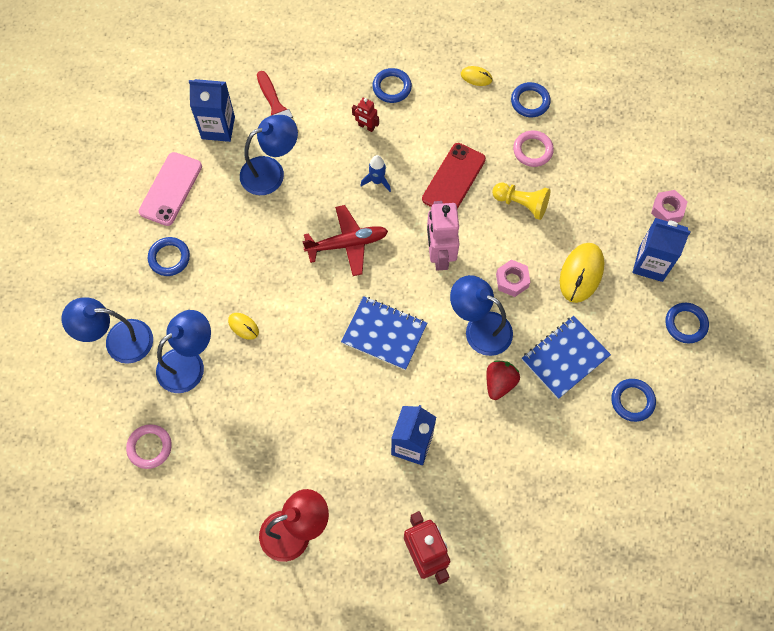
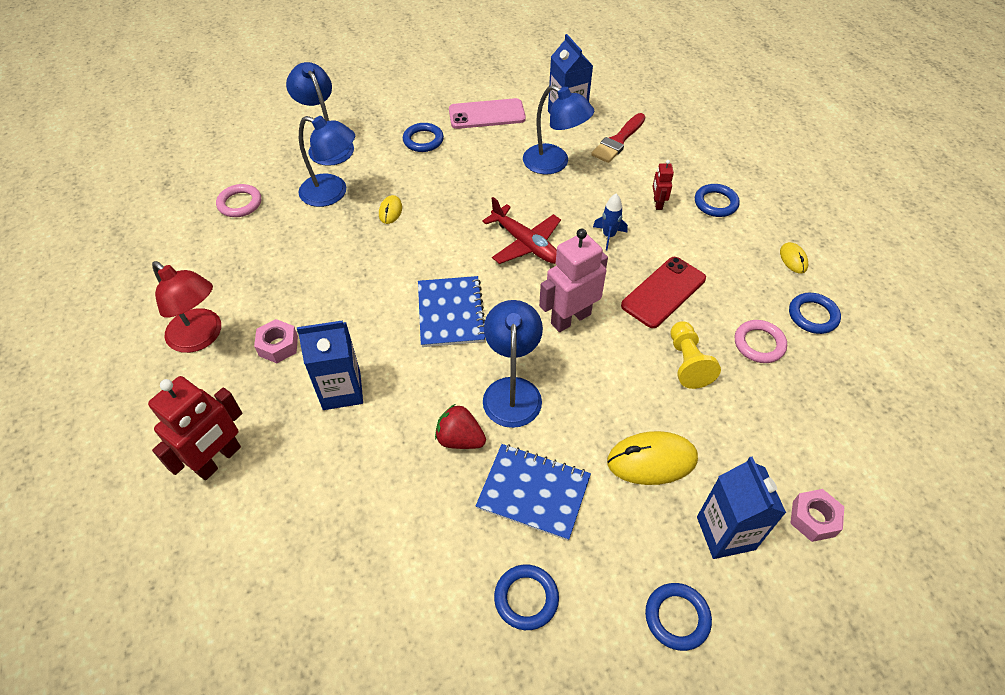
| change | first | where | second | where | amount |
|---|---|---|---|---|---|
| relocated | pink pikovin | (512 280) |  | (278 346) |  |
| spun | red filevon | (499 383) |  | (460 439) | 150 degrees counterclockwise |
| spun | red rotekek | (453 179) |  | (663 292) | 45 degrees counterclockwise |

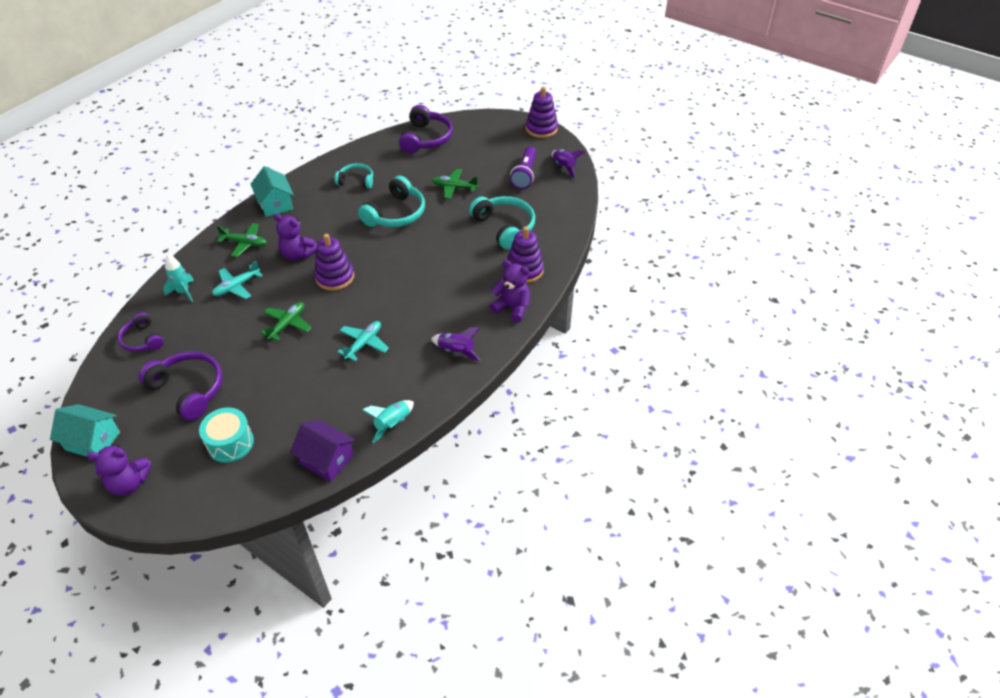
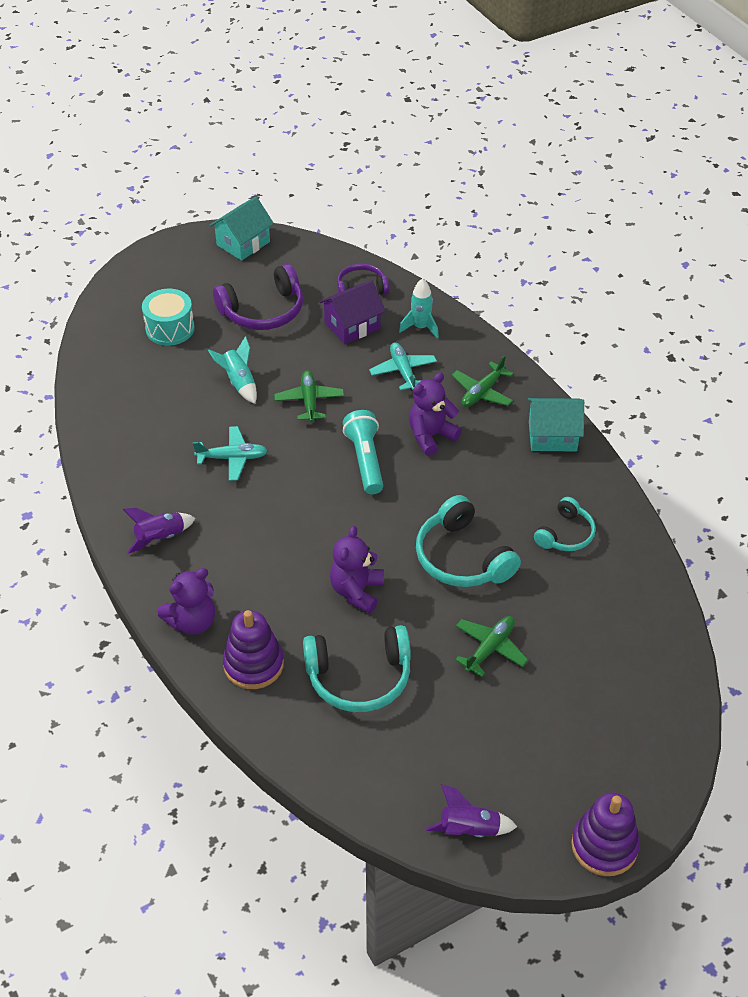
| change | first | where | second | where | amount |
|---|---|---|---|---|---|
| spun | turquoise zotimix | (364 344) |  | (232 458) | 60 degrees counterclockwise |
| relocated | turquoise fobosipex | (392 424) |  | (239 382) |  |
| spun | green zotimix | (287 324) |  | (309 401) | 150 degrees counterclockwise |
| relocated | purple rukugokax | (326 460) |  | (352 326) |  |
| relocated | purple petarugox | (129 483) |  | (357 591) |  |
| exchanged | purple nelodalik | (335 277) | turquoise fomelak | (365 460) |  |
| missing | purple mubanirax | (426 138) |  |  |  |
| missing | purple fomelak | (525 174) |  |  |  |

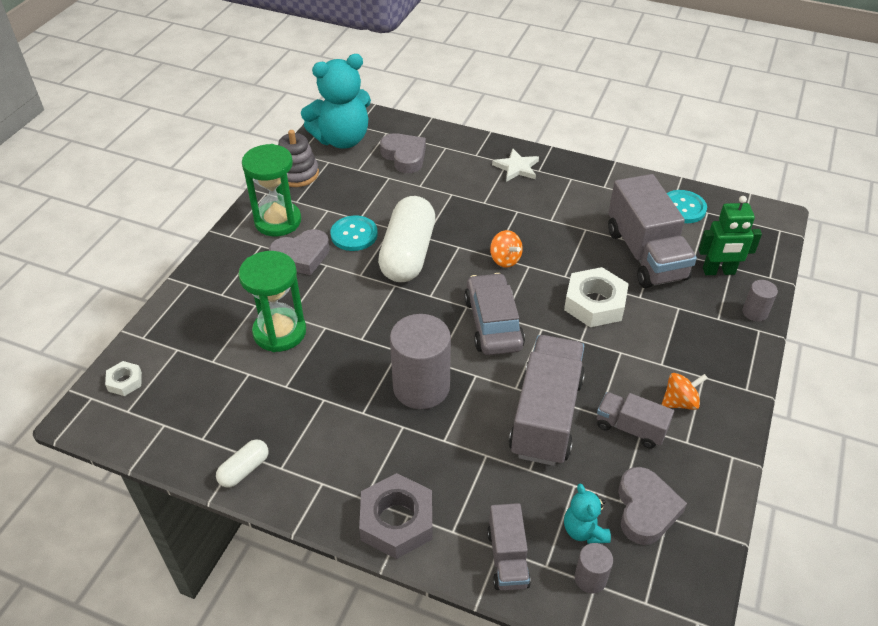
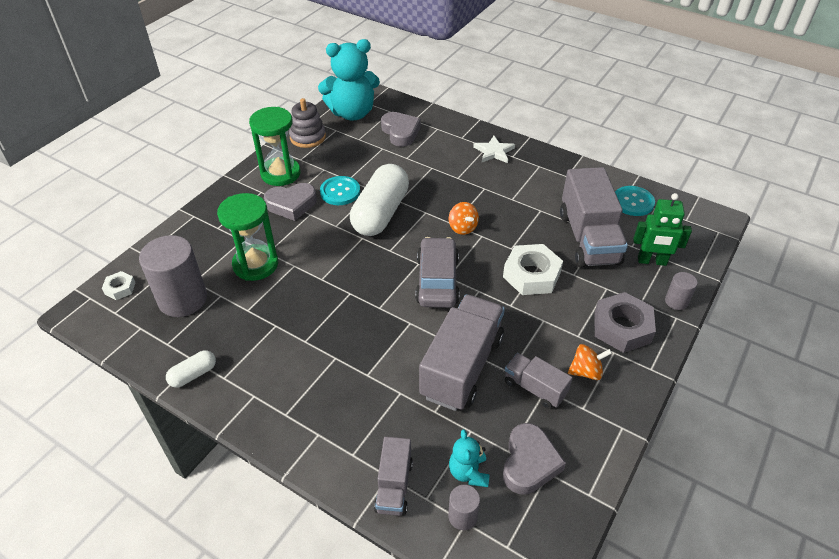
| change | first | where | second | where | amount |
|---|---|---|---|---|---|
| relocated | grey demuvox | (421 387) |  | (183 299) |  |
| relocated | grey pikovin | (397 521) |  | (622 327) |  |

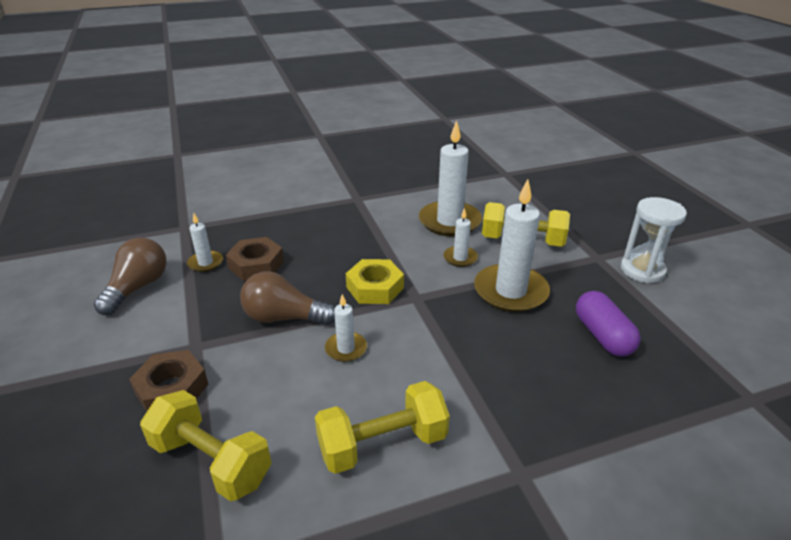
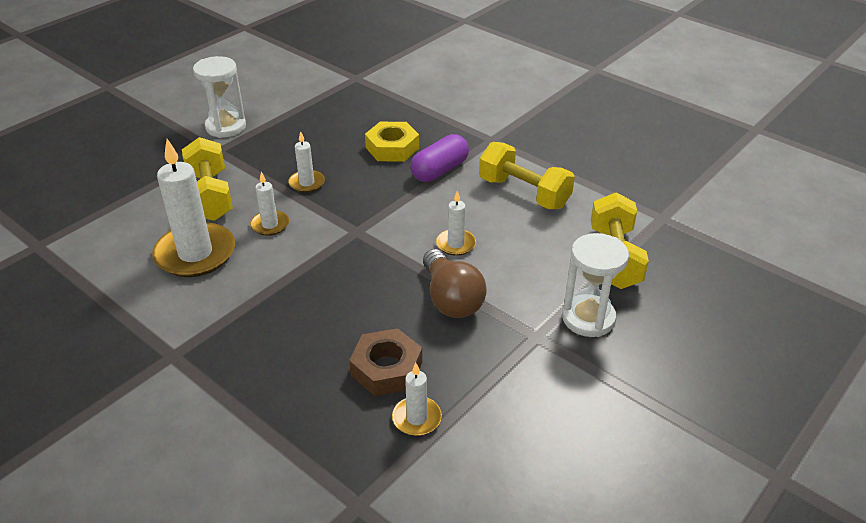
| change | first | where | second | where | amount |
|---|---|---|---|---|---|
| size | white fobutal | (510 291) |  | (307 183) | x0.50 |
| relocated | yellow pikovin | (375 288) |  | (392 148) |  |
| relocated | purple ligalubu | (602 335) |  | (439 170) |  |
| exchanged | brown pikovin | (172 389) | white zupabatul | (588 318) |  |
| missing | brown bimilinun | (138 288) |  |  |  |

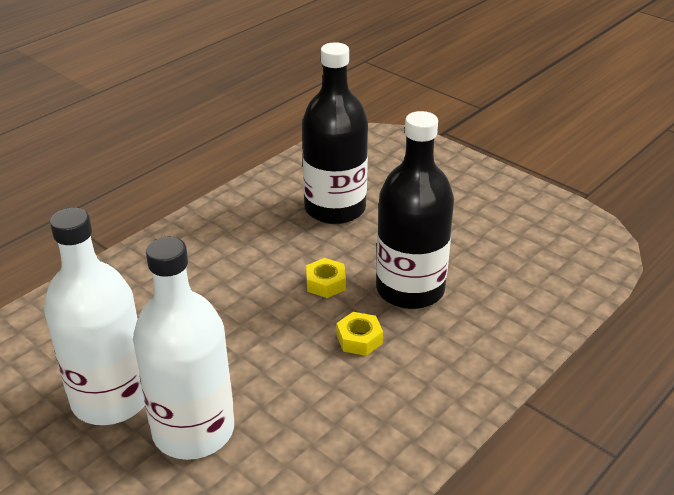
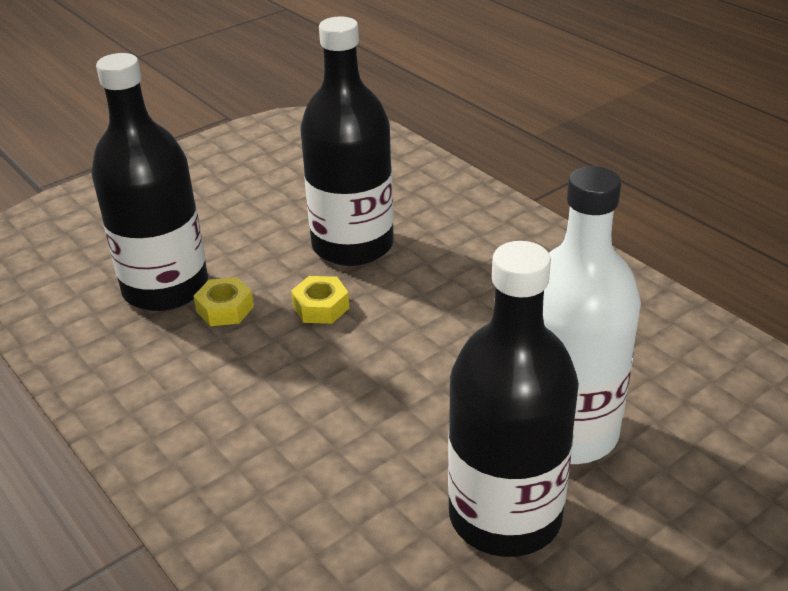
| change | first | where | second | where | amount |
|---|---|---|---|---|---|
| relocated | yellow pikovin | (359 339) |  | (225 309) |  |
| colour | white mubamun | (111 398) | black mubamun | (505 515) |  |

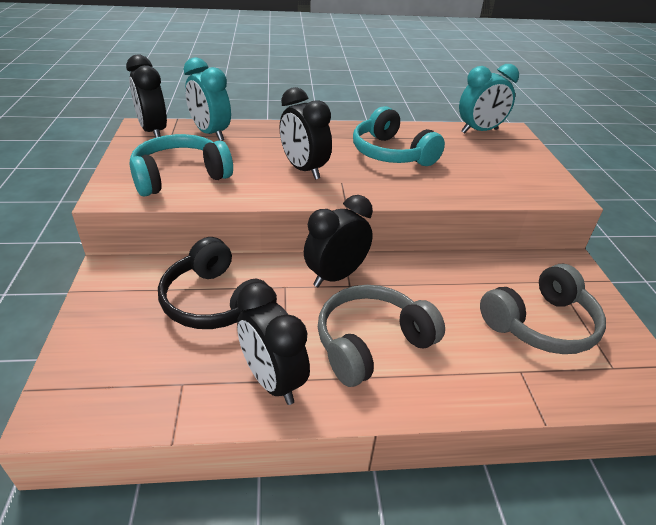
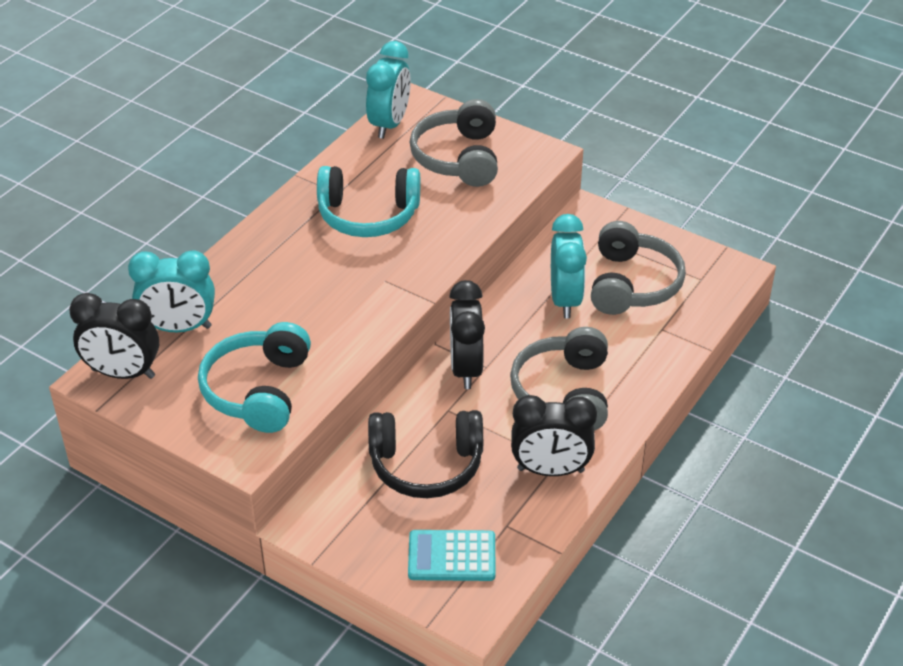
| change | first | where | second | where | amount |
|---|---|---|---|---|---|
| appeared |  |  | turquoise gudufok | (452 556) |  |
| appeared |  |  | grey mubanirax | (458 158) |  |
| appeared |  |  | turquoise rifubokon | (565 300) |  |
| missing | black rifubokon | (304 170) |  |  |  |

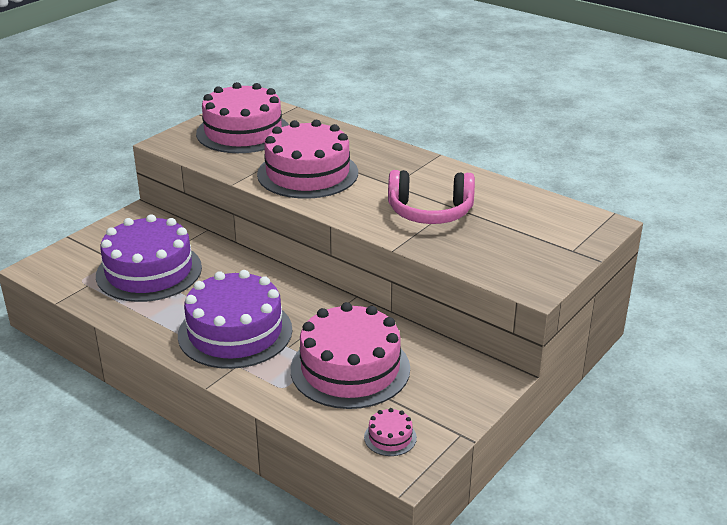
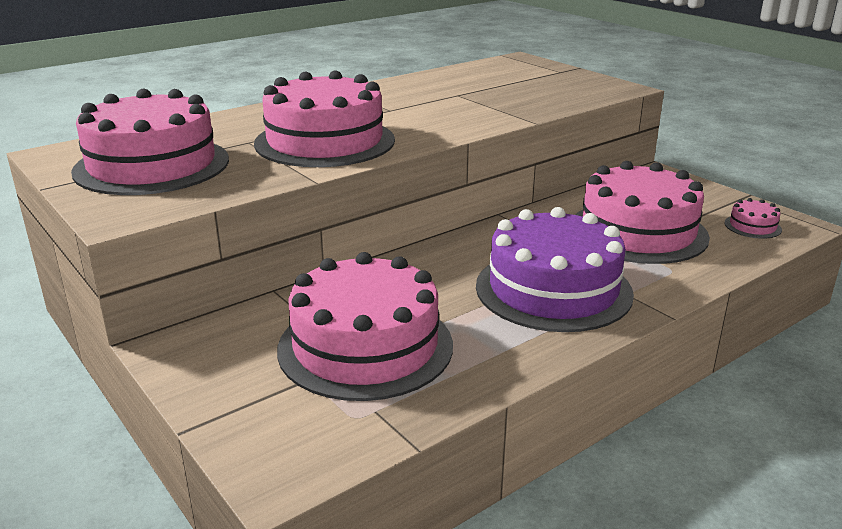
| change | first | where | second | where | amount |
|---|---|---|---|---|---|
| colour | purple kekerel | (149 271) | pink kekerel | (365 346) |  |
| missing | pink mubanirax | (430 212) |  |  |  |

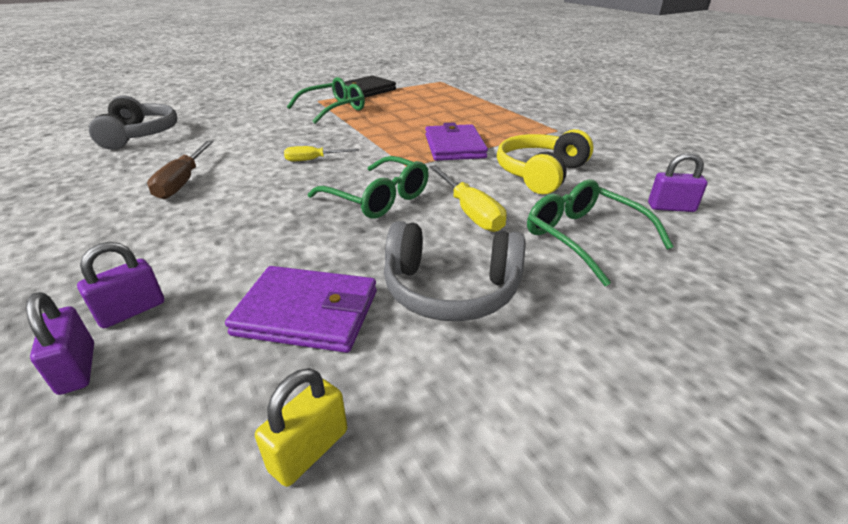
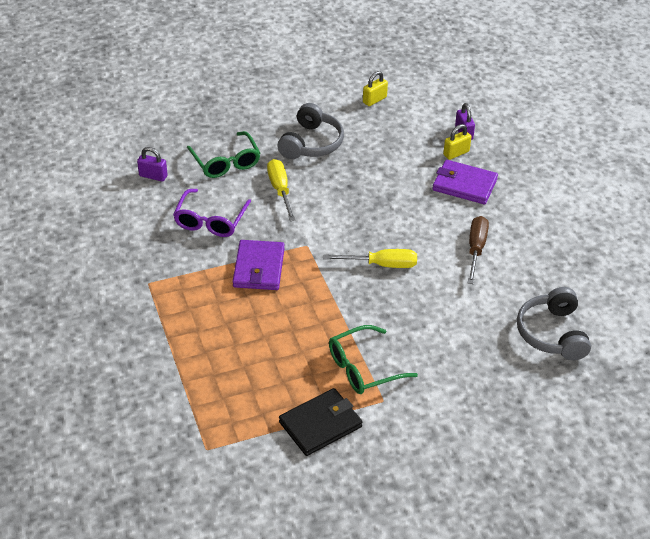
| change | first | where | second | where | amount |
|---|---|---|---|---|---|
| exchanged | yellow mubanirax | (540 173) | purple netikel | (210 220) |  |
| spun | grey mubanirax | (450 289) |  | (311 143) | 90 degrees clockwise |
| size | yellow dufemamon | (313 160) |  | (381 264) | x1.54 |
| relocated | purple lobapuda | (307 312) |  | (464 185) |  |
| colour | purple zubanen | (132 311) | yellow zubanen | (456 153) |  |
| missing | green netikel | (378 198) |  |  |  |

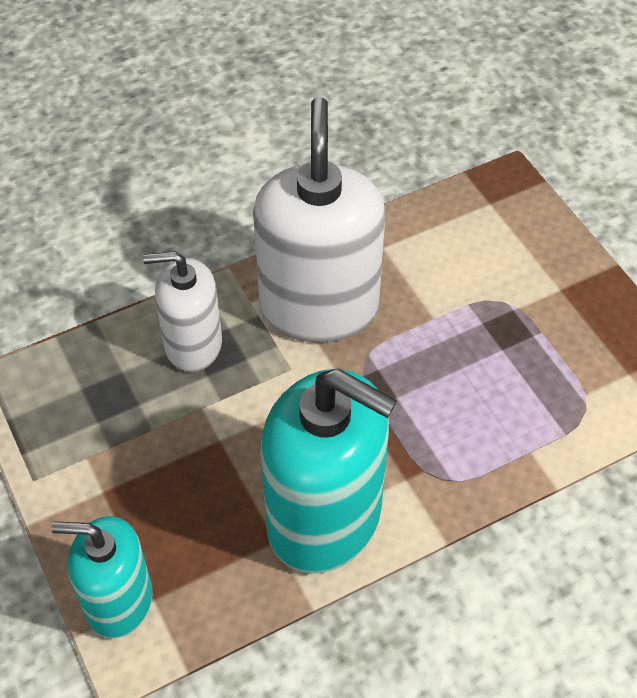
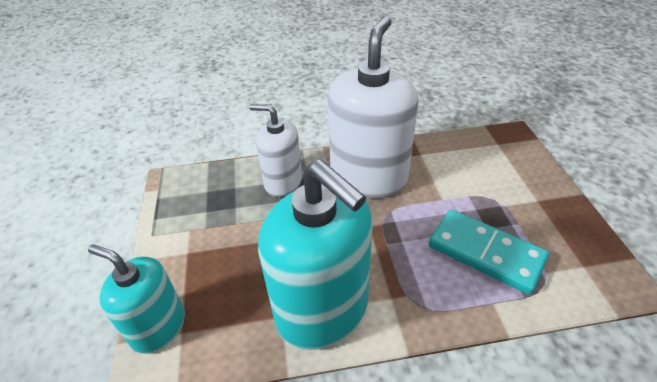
| change | first | where | second | where | amount |
|---|---|---|---|---|---|
| appeared |  |  | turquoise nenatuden | (485 252) |  |

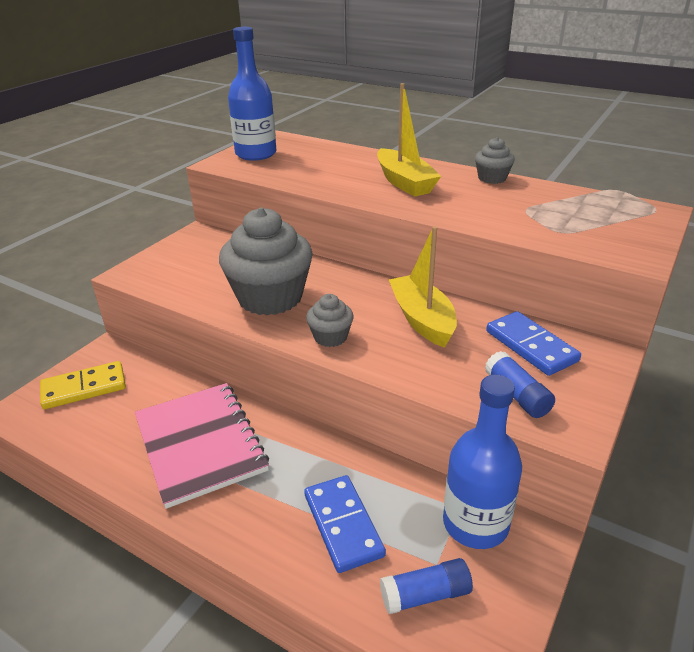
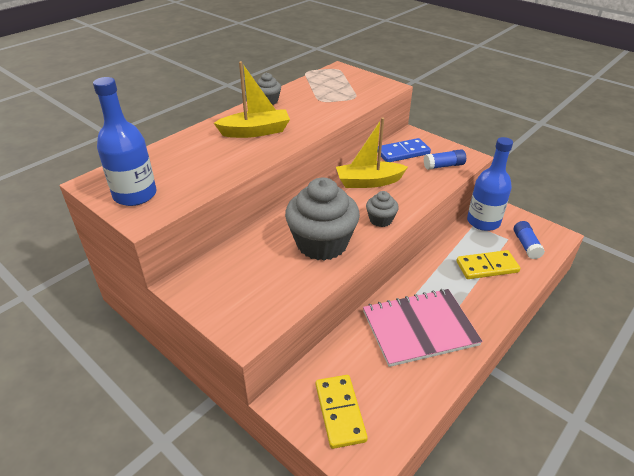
| change | first | where | second | where | amount |
|---|---|---|---|---|---|
| colour | blue nenatuden | (343 525) | yellow nenatuden | (487 267) |  |

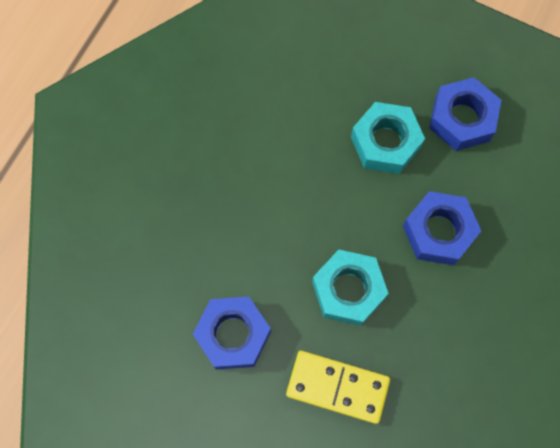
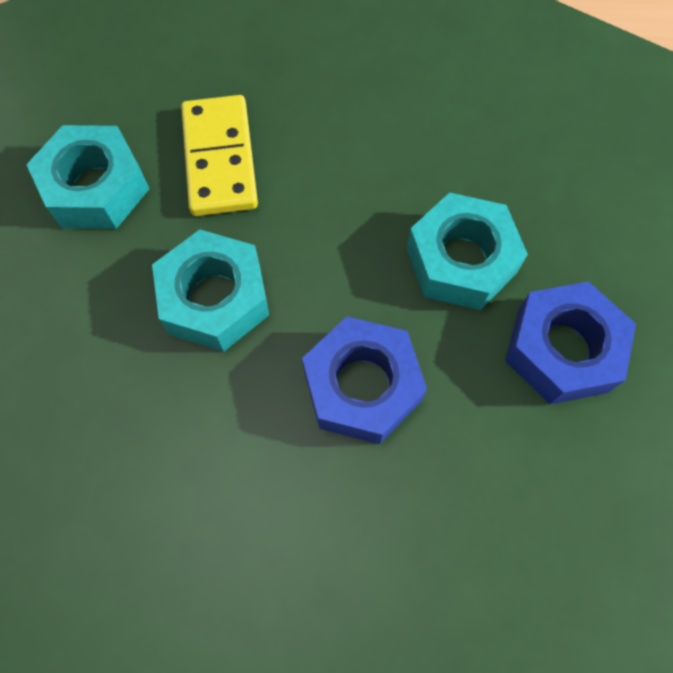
| change | first | where | second | where | amount |
|---|---|---|---|---|---|
| colour | blue pikovin | (233 335) | turquoise pikovin | (96 188) |  |
| relocated | yellow nenatuden | (337 387) |  | (219 159) |  |

